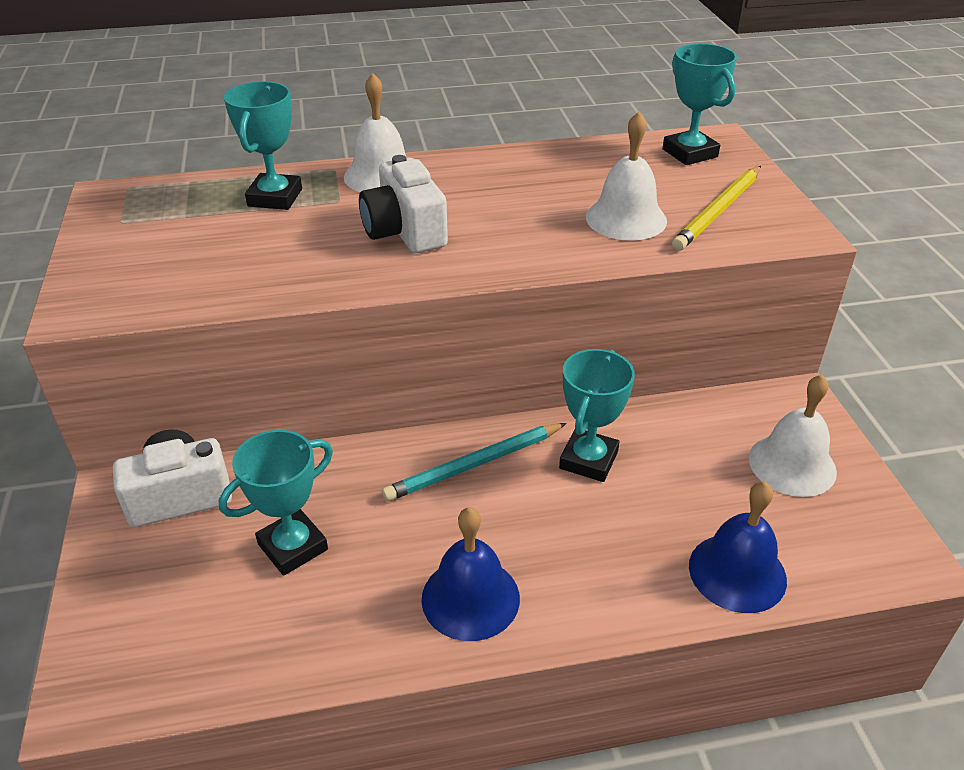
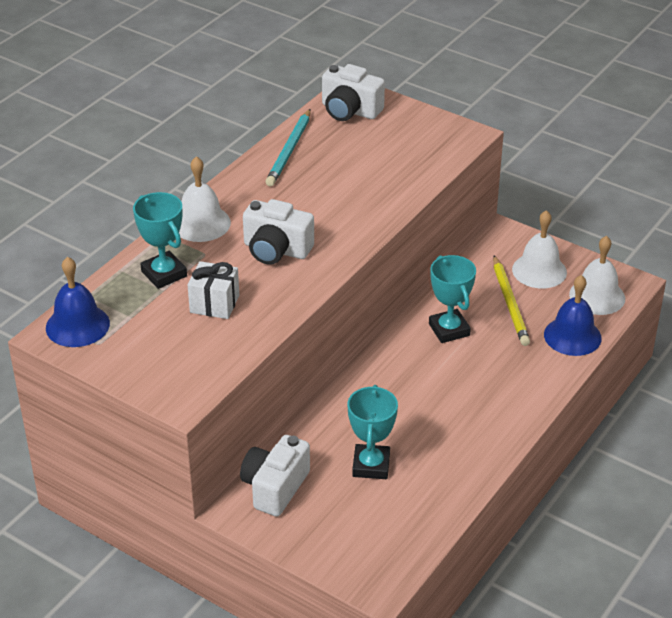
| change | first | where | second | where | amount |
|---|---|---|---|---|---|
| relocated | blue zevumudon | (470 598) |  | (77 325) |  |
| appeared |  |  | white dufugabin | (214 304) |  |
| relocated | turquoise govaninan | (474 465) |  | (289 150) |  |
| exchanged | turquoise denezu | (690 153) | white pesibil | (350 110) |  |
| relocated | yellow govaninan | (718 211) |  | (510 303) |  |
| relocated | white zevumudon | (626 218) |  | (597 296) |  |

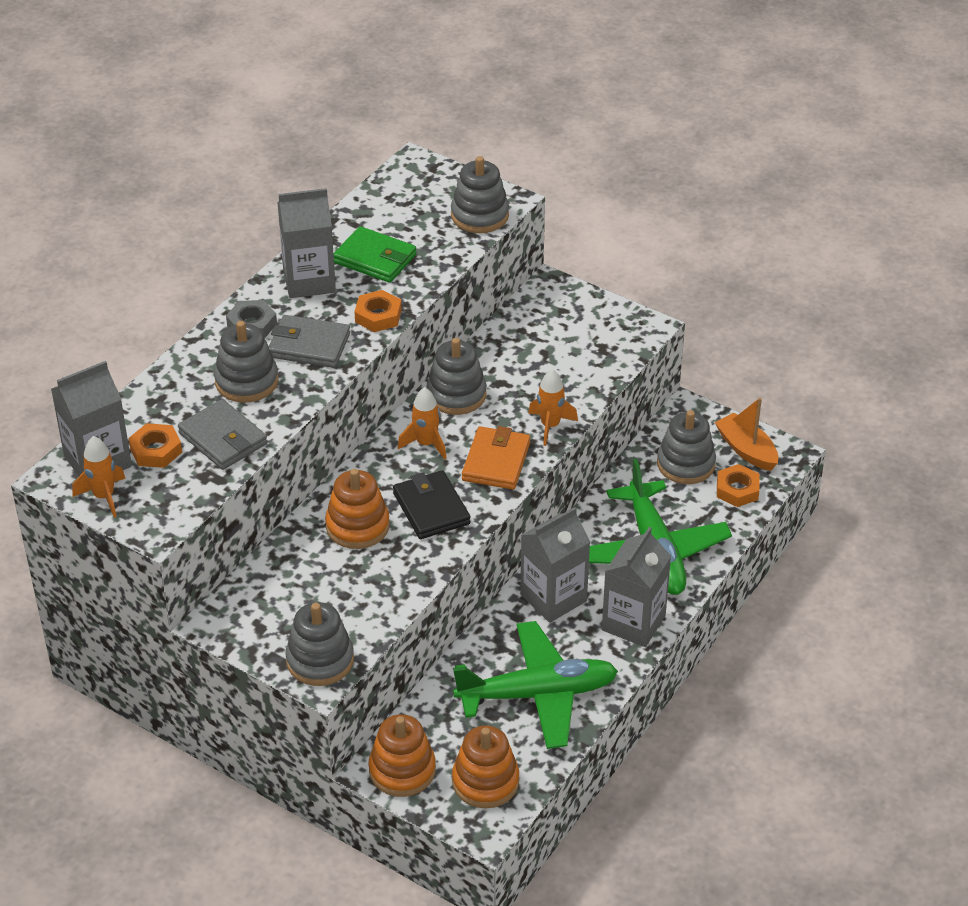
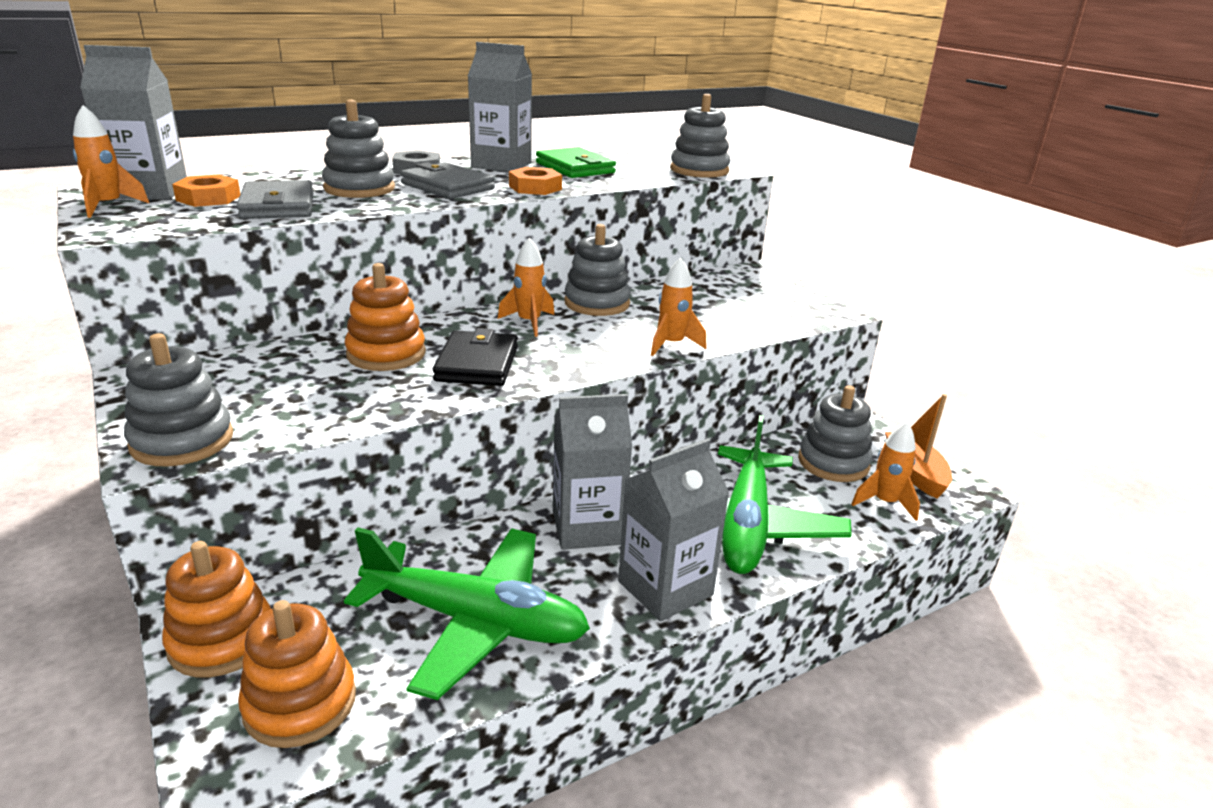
| change | first | where | second | where | amount |
|---|---|---|---|---|---|
| exchanged | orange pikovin | (737 490) | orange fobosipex | (885 503) |  |
| missing | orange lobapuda | (496 462) |  |  |  |

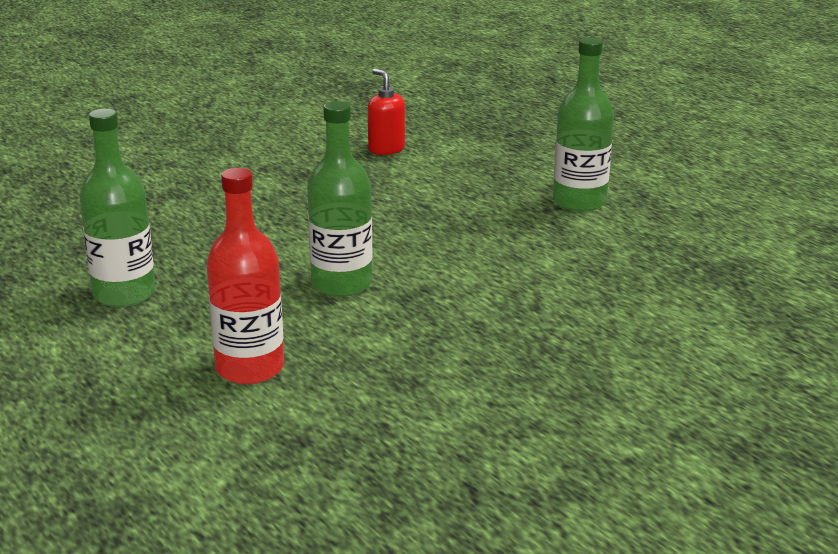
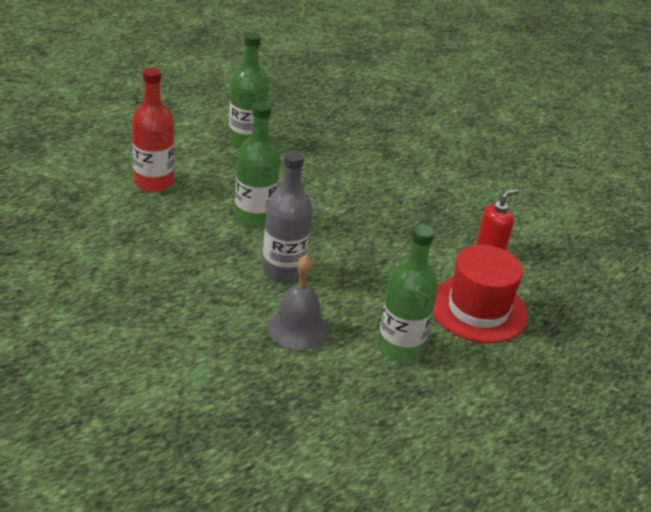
| change | first | where | second | where | amount |
|---|---|---|---|---|---|
| appeared |  |  | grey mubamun | (284 270) |  |
| appeared |  |  | grey zevumudon | (298 328) |  |
| appeared |  |  | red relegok | (478 309) |  |

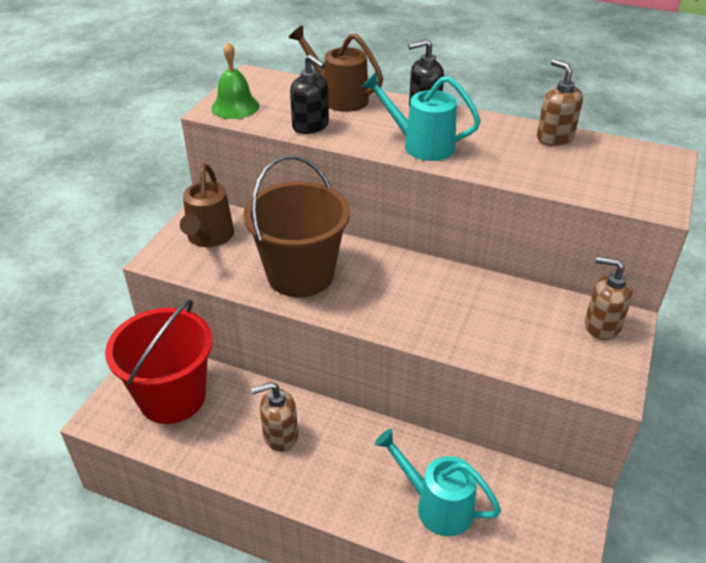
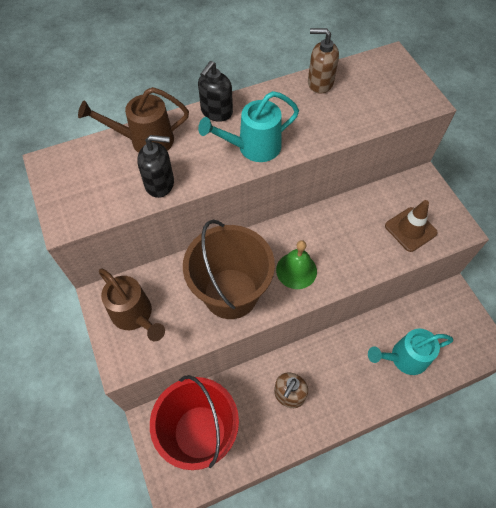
| change | first | where | second | where | amount |
|---|---|---|---|---|---|
| relocated | green zevumudon | (235 107) |  | (296 270) |  |
| appeared |  |  | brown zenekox | (410 229) |  |
| missing | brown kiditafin | (601 326) |  |  |  |

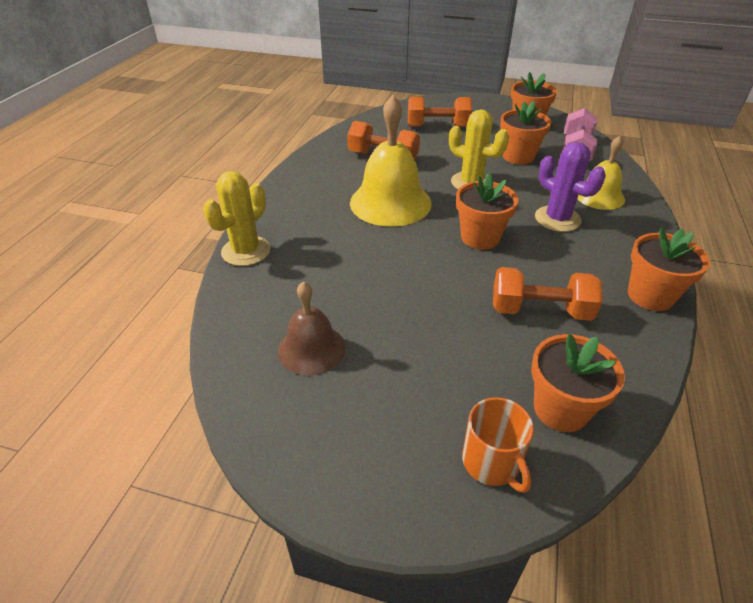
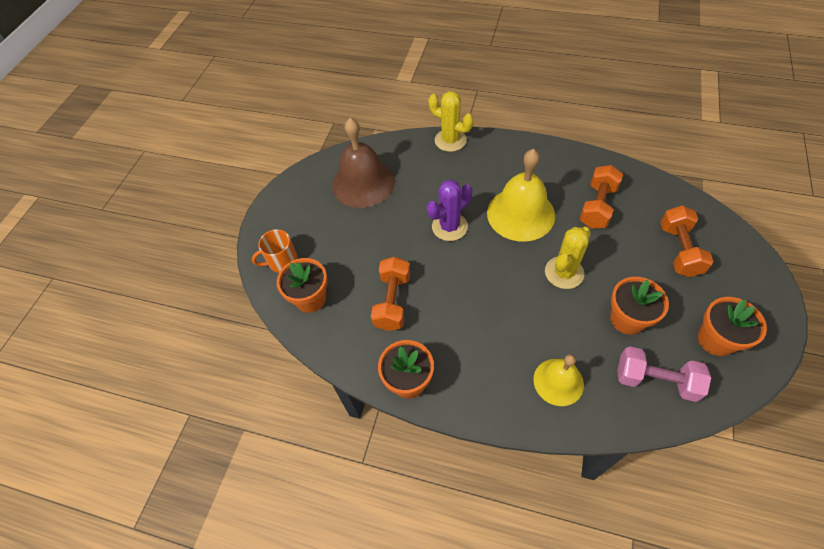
| change | first | where | second | where | amount |
|---|---|---|---|---|---|
| size | brown zevumudon | (311 348) |  | (363 183) | x1.66 |
| relocated | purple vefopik | (557 219) |  | (449 227) |  |
| missing | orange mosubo | (480 237) |  |  |  |

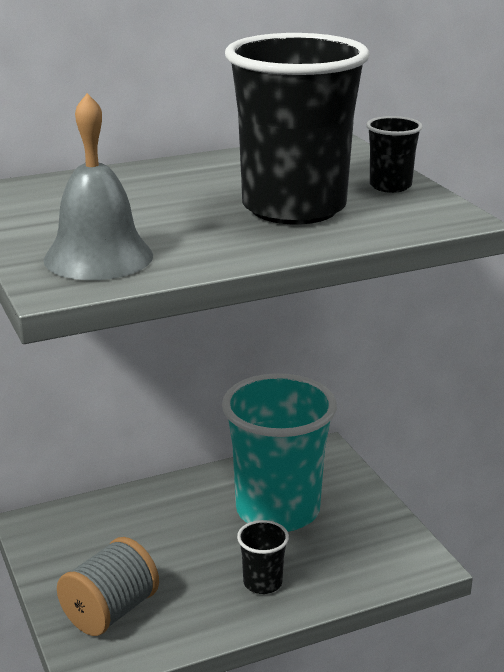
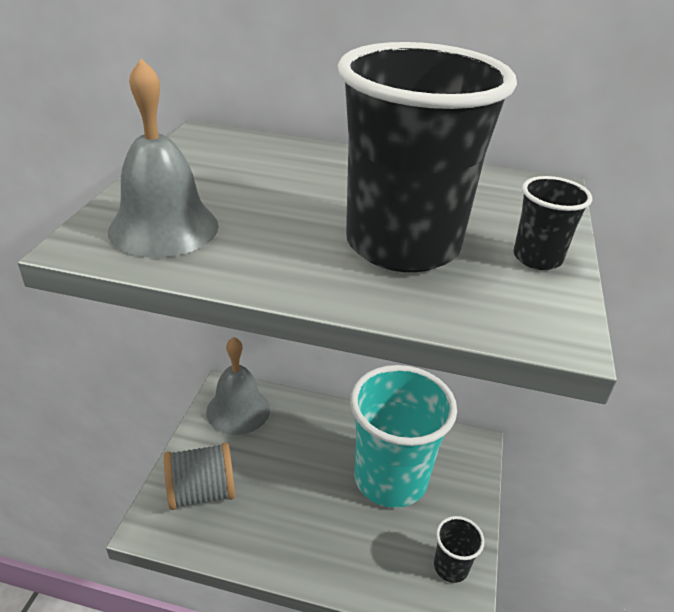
| change | first | where | second | where | amount |
|---|---|---|---|---|---|
| appeared |  |  | grey zevumudon | (238 410) |  |
| relocated | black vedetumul | (262 583) |  | (451 567) |  |

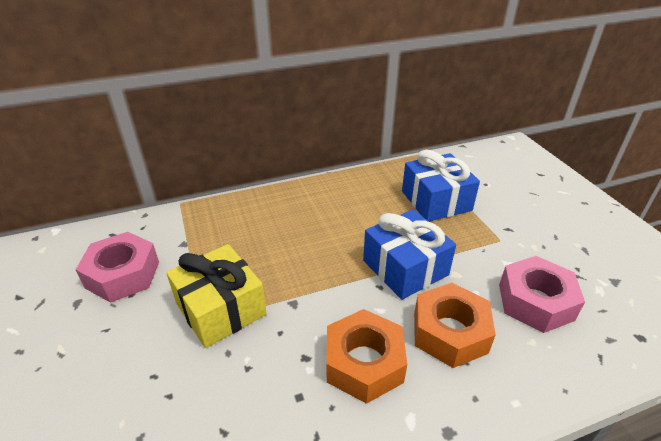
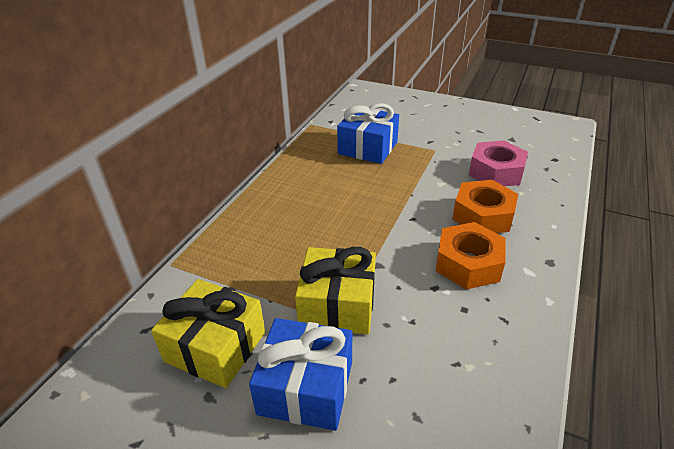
| change | first | where | second | where | amount |
|---|---|---|---|---|---|
| exchanged | pink pikovin | (123 274) | yellow dufugabin | (215 346) |  |
| relocated | blue dufugabin | (405 268) |  | (306 387) |  |

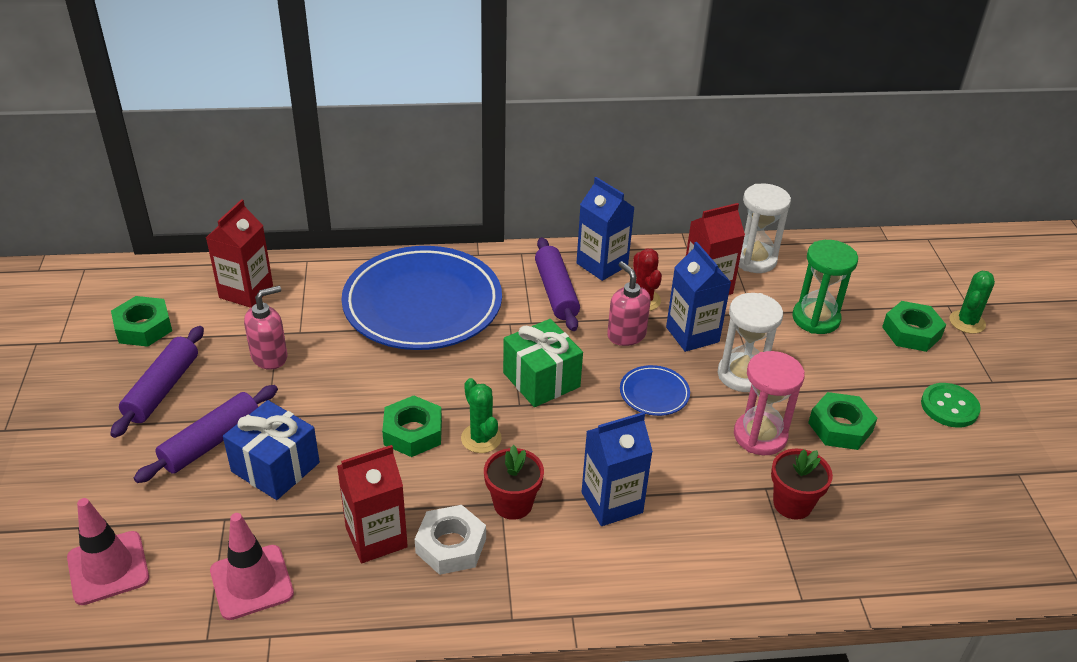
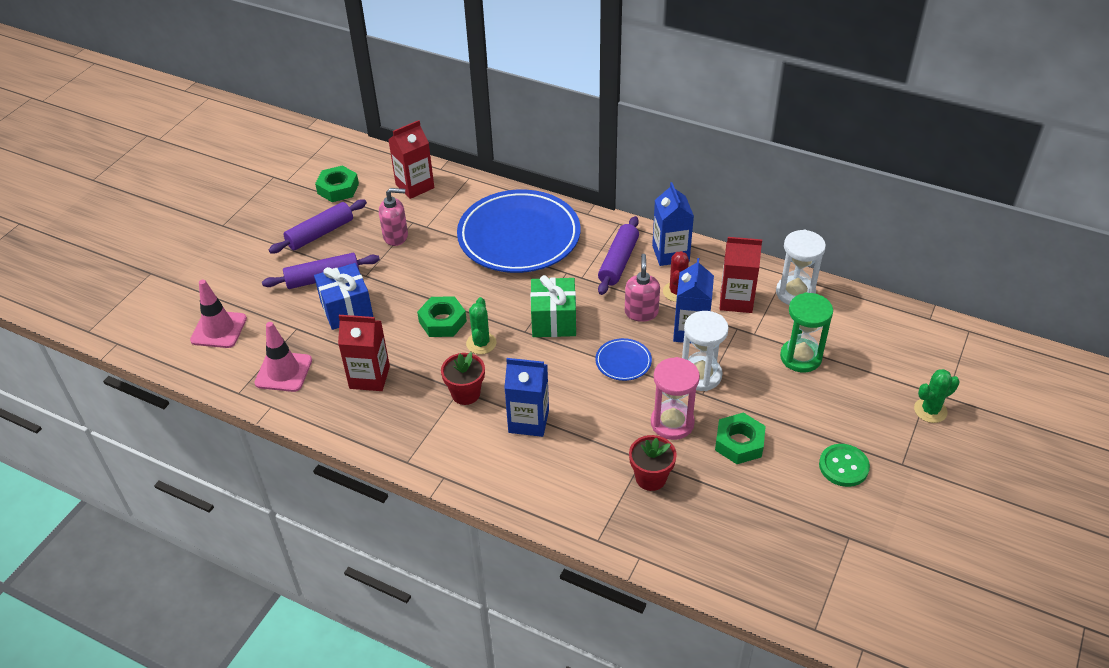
| change | first | where | second | where | amount |
|---|---|---|---|---|---|
| missing | white pikovin | (451 545) |  |  |  |
| missing | green pikovin | (911 332) |  |  |  |

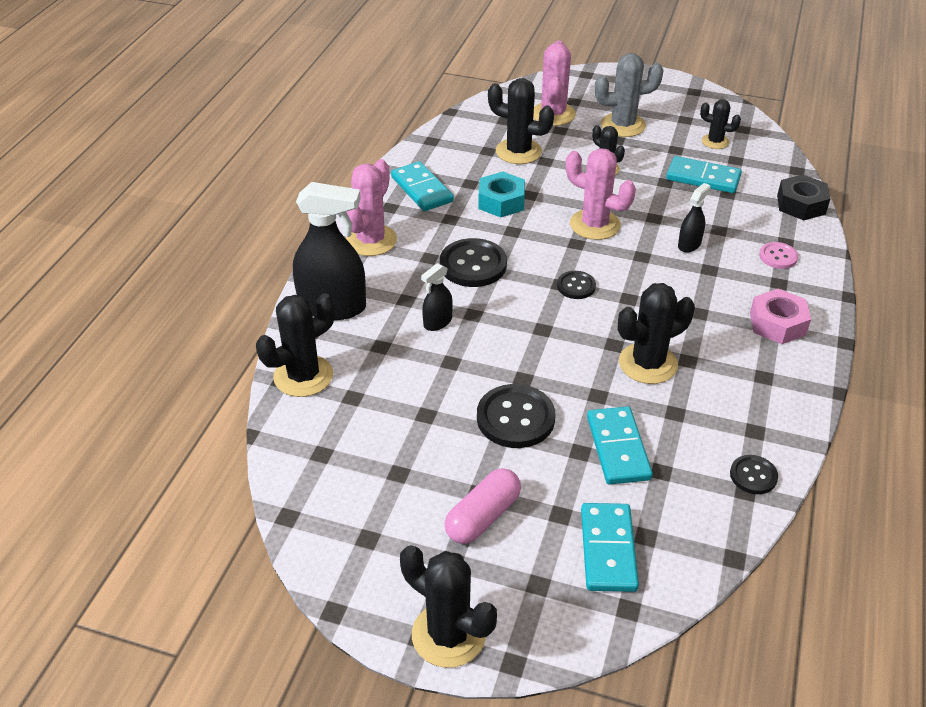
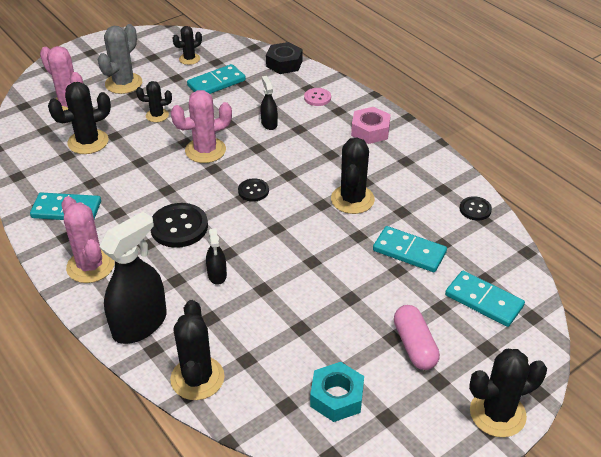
| change | first | where | second | where | amount |
|---|---|---|---|---|---|
| relocated | turquoise pikovin | (501 201) |  | (336 397) |  |
| missing | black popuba | (515 418) |  |  |  |

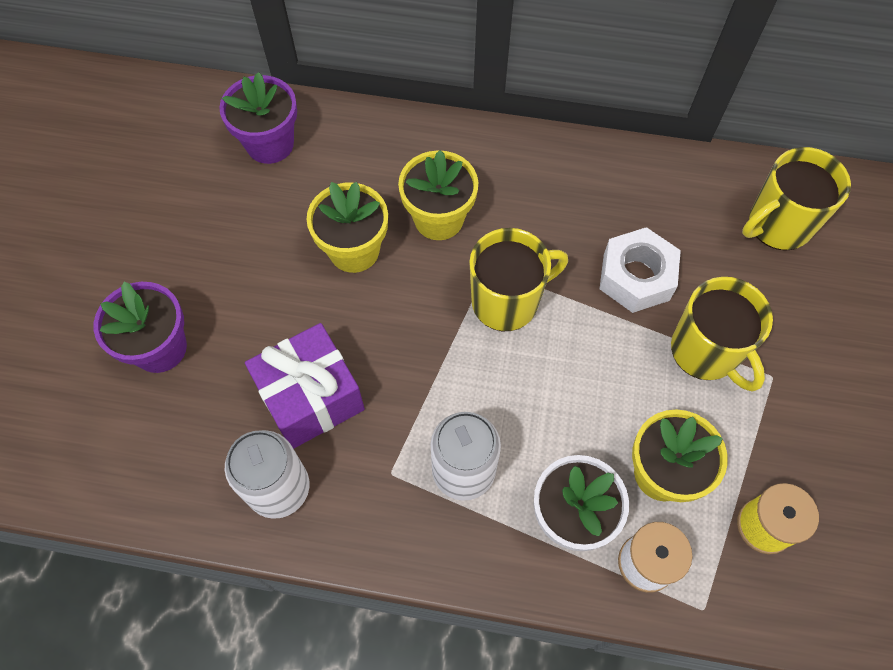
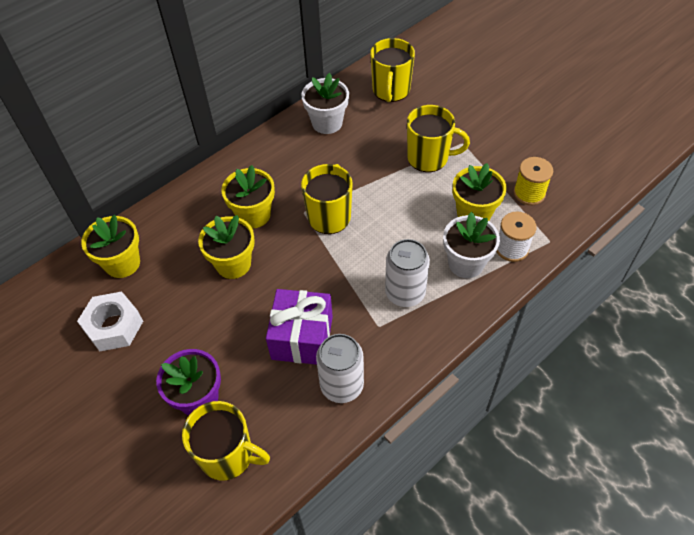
| change | first | where | second | where | amount |
|---|---|---|---|---|---|
| relocated | white pikovin | (636 277) |  | (114 326) |  |
| colour | purple mosubo | (270 144) | yellow mosubo | (122 263) |  |
| appeared |  |  | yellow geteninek | (228 455) |  |
| appeared |  |  | white mosubo | (327 123) |  |

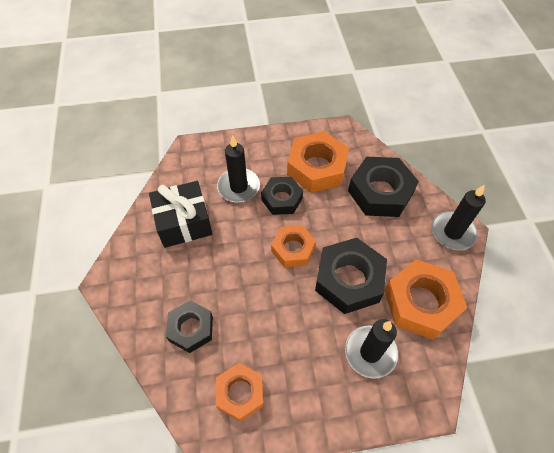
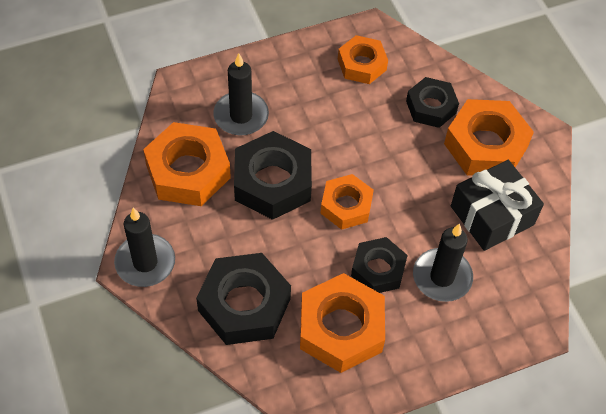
| change | first | where | second | where | amount |
|---|---|---|---|---|---|
| appeared |  |  | orange pikovin | (485 145) |  |

